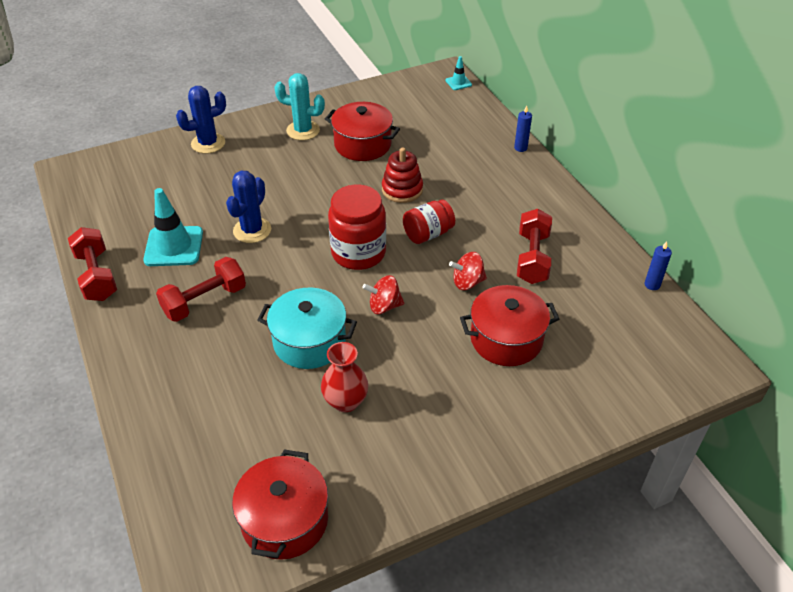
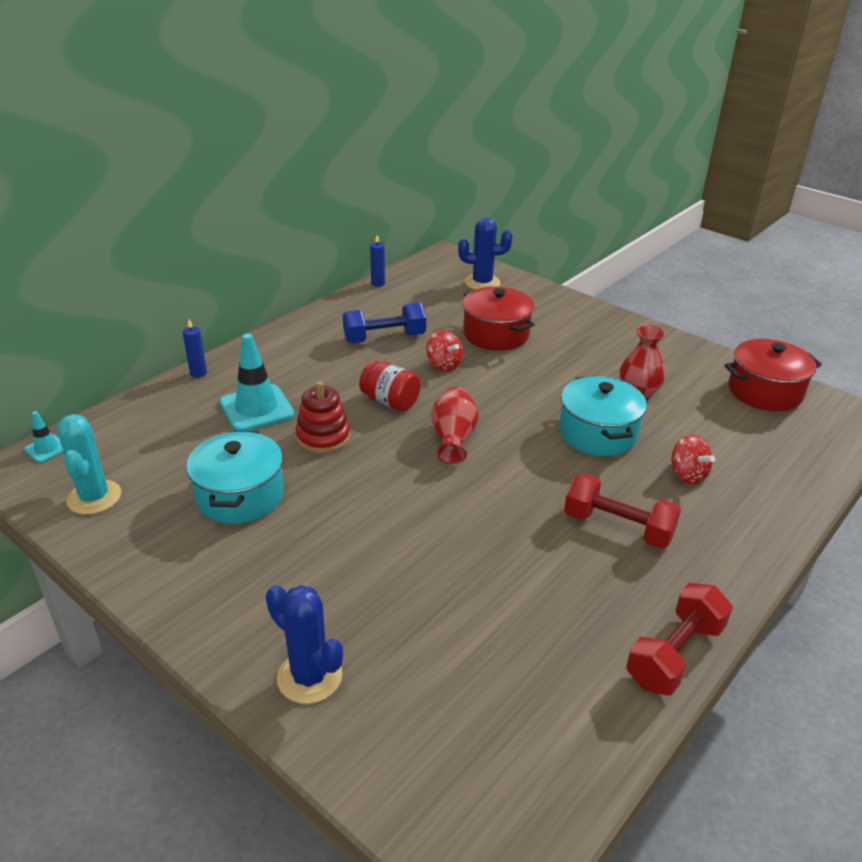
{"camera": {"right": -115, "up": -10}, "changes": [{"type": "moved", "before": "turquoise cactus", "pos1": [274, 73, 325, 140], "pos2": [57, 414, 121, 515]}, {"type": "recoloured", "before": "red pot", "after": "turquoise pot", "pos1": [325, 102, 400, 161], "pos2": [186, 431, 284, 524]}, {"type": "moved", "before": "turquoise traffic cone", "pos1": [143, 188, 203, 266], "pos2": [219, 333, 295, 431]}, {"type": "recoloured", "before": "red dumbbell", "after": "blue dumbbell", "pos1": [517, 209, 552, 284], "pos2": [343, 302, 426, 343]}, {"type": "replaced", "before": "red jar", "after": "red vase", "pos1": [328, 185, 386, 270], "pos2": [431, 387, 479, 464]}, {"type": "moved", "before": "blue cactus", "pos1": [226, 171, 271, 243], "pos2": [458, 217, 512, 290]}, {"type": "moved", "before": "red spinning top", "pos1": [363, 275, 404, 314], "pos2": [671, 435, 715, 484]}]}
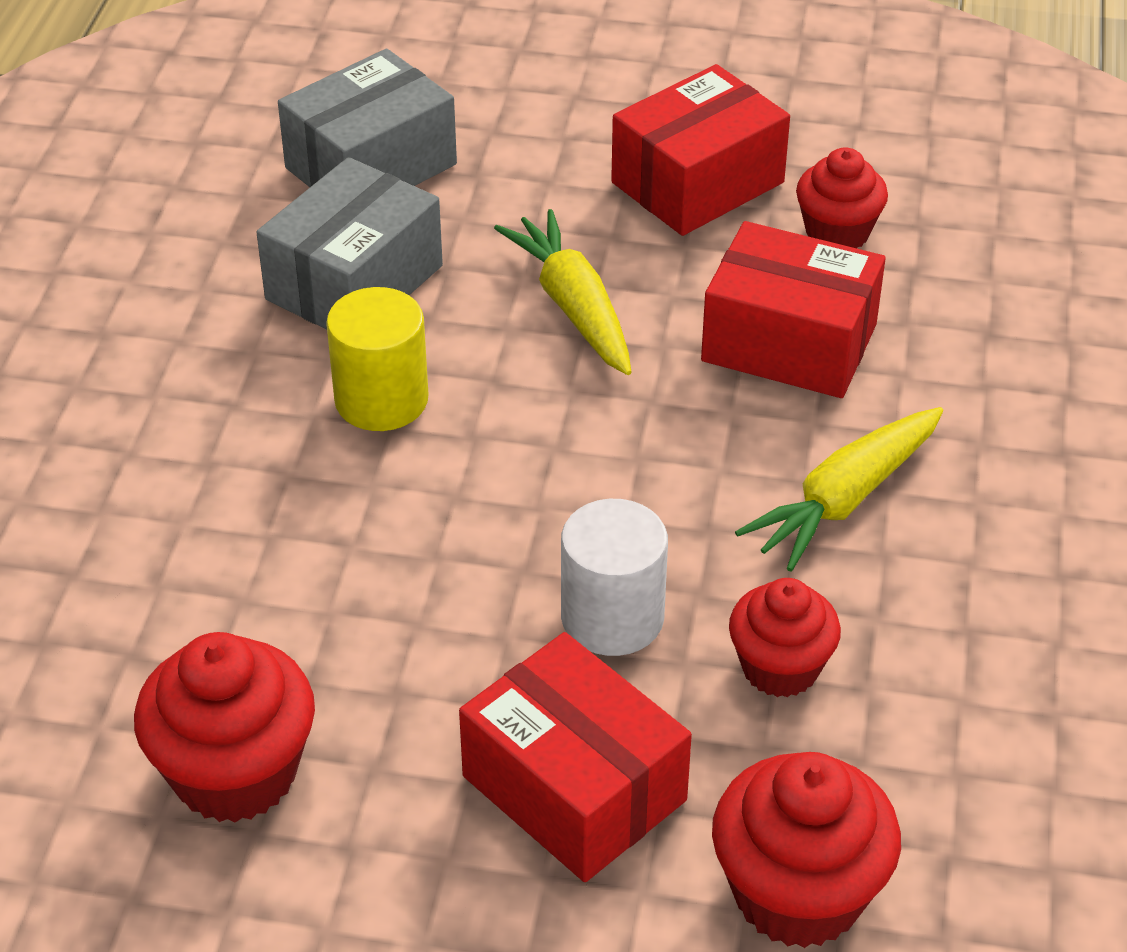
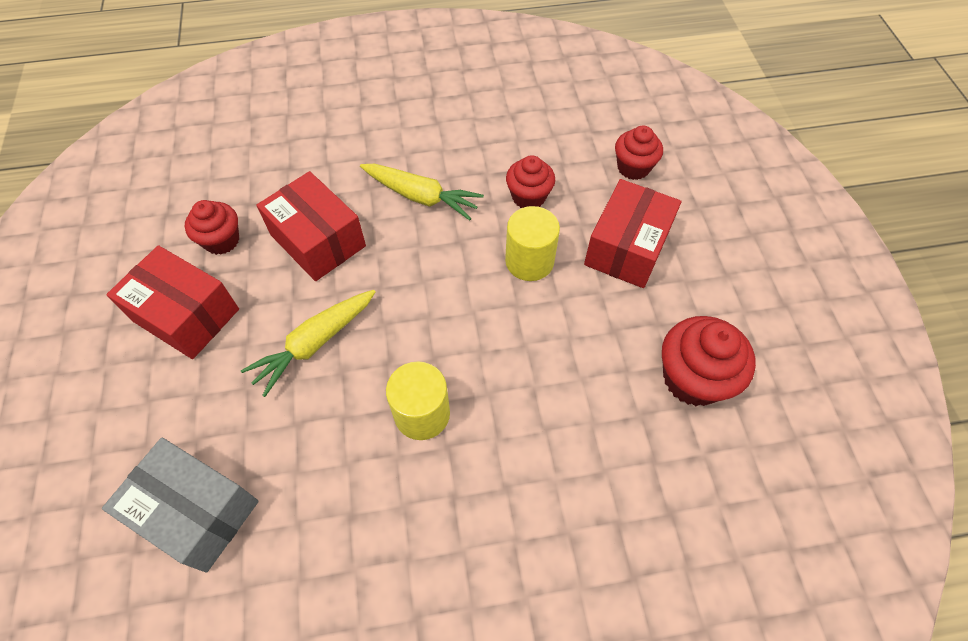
{"camera": {"right": -110, "up": 15}, "changes": [{"type": "turned", "before": "red box", "pos1": [701, 221, 886, 398], "pos2": [256, 171, 366, 281], "turn": -45}, {"type": "recoloured", "before": "white cylinder", "after": "yellow cylinder", "pos1": [561, 499, 668, 656], "pos2": [505, 206, 560, 281]}, {"type": "resized", "before": "red cupcake", "pos1": [712, 752, 901, 948], "pos2": [615, 126, 663, 180], "scale": 0.65}, {"type": "removed", "before": "grey box", "pos1": [256, 157, 443, 329]}]}
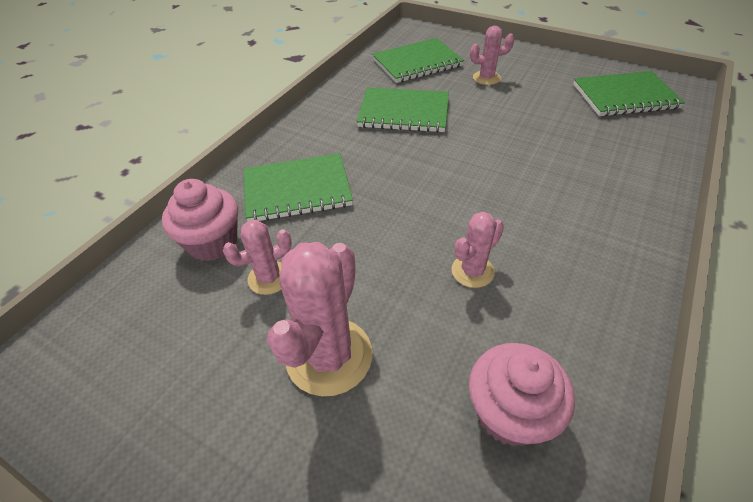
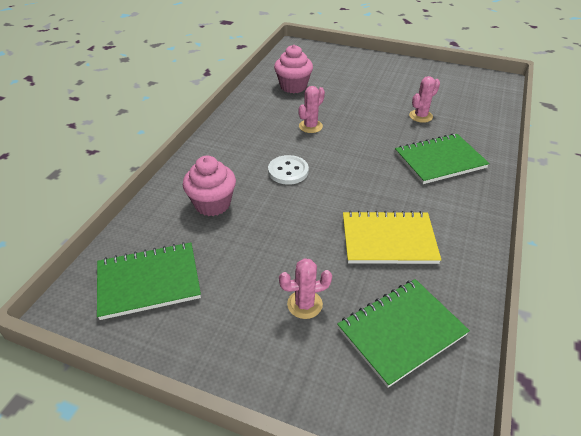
{"camera": {"right": 170, "up": -5}, "changes": [{"type": "moved", "before": "pink cupcake", "pos1": [162, 179, 238, 261], "pos2": [183, 156, 236, 216]}, {"type": "added", "after": "white button", "pos2": [268, 155, 309, 185]}, {"type": "recoloured", "before": "green notebook", "after": "yellow notebook", "pos1": [356, 87, 449, 132], "pos2": [343, 211, 441, 264]}, {"type": "removed", "before": "pink cactus", "pos1": [267, 242, 372, 396]}]}
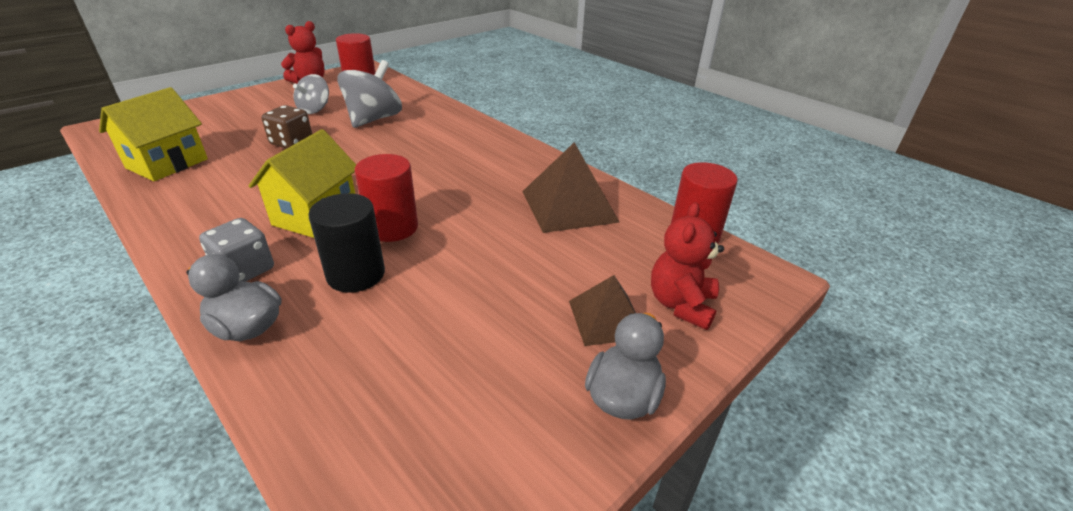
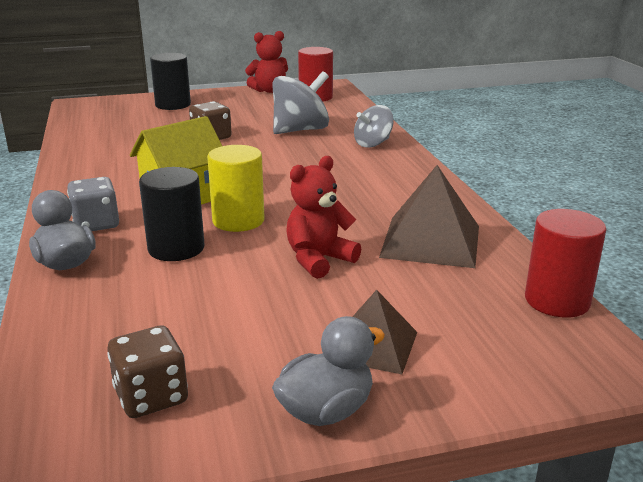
{"camera": {"right": 30, "up": -10}, "changes": [{"type": "added", "after": "brown dice", "pos2": [107, 326, 188, 418]}, {"type": "added", "after": "black cylinder", "pos2": [150, 53, 191, 110]}, {"type": "recoloured", "before": "red cylinder", "after": "yellow cylinder", "pos1": [355, 154, 418, 242], "pos2": [207, 145, 265, 232]}, {"type": "moved", "before": "red teddy bear", "pos1": [651, 202, 724, 330], "pos2": [286, 156, 361, 279]}, {"type": "moved", "before": "grey spinning top", "pos1": [293, 74, 329, 114], "pos2": [354, 105, 394, 148]}, {"type": "removed", "before": "yellow house", "pos1": [99, 87, 208, 181]}]}
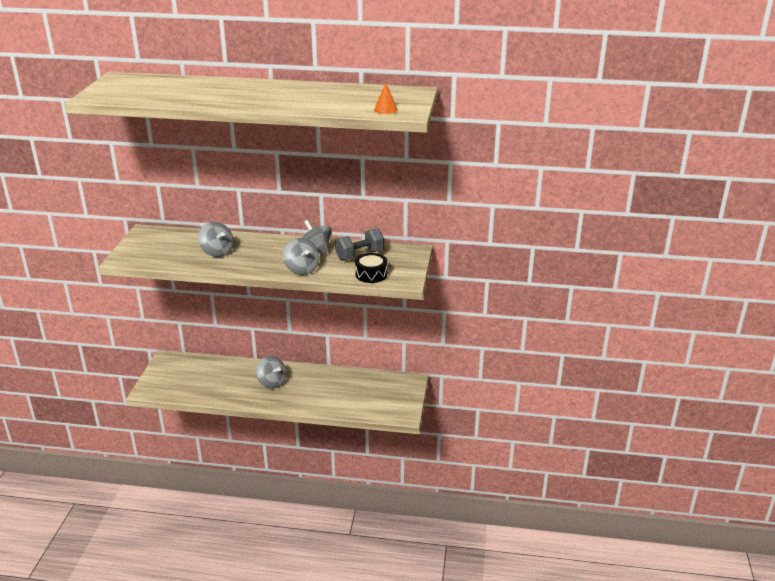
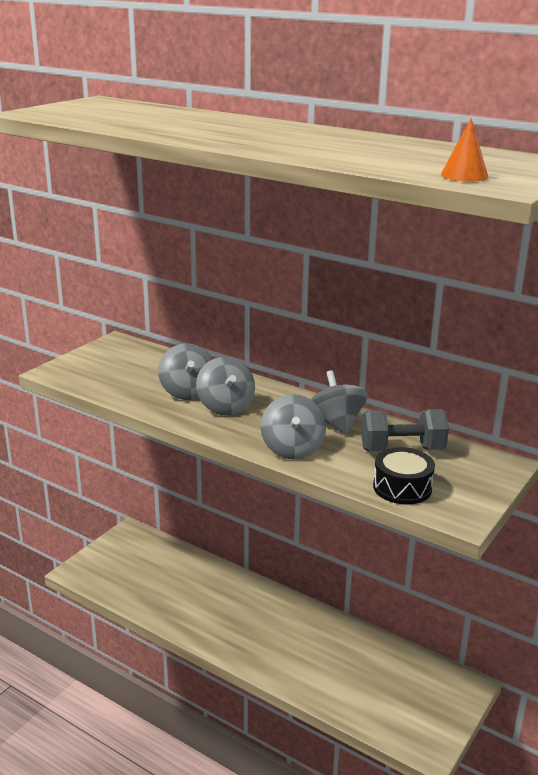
{"camera": {"right": 25, "up": -5}, "changes": [{"type": "moved", "before": "grey spinning top", "pos1": [256, 356, 287, 389], "pos2": [196, 357, 255, 416]}]}
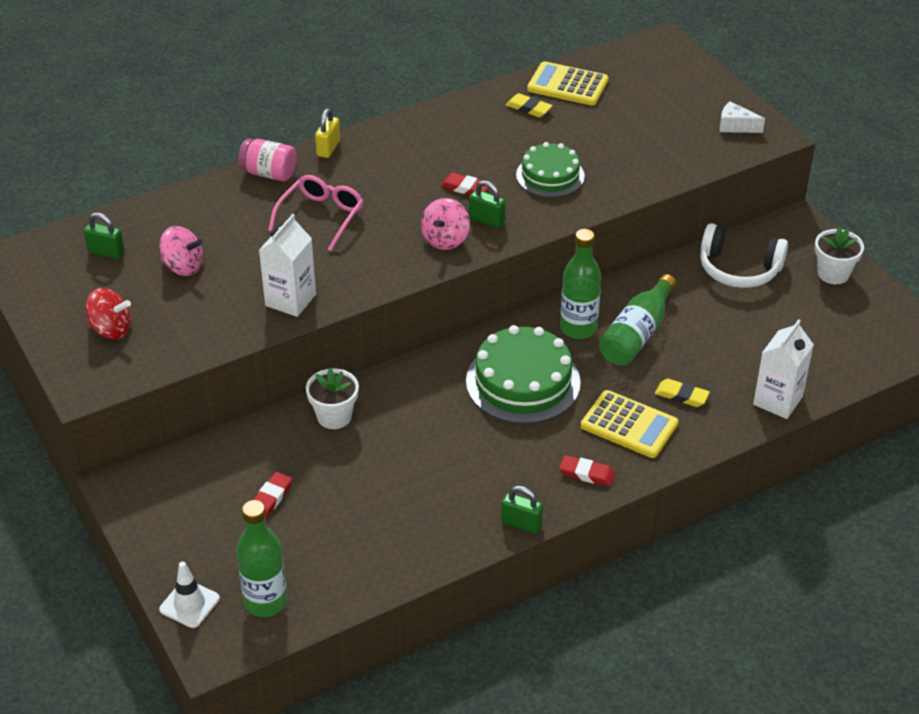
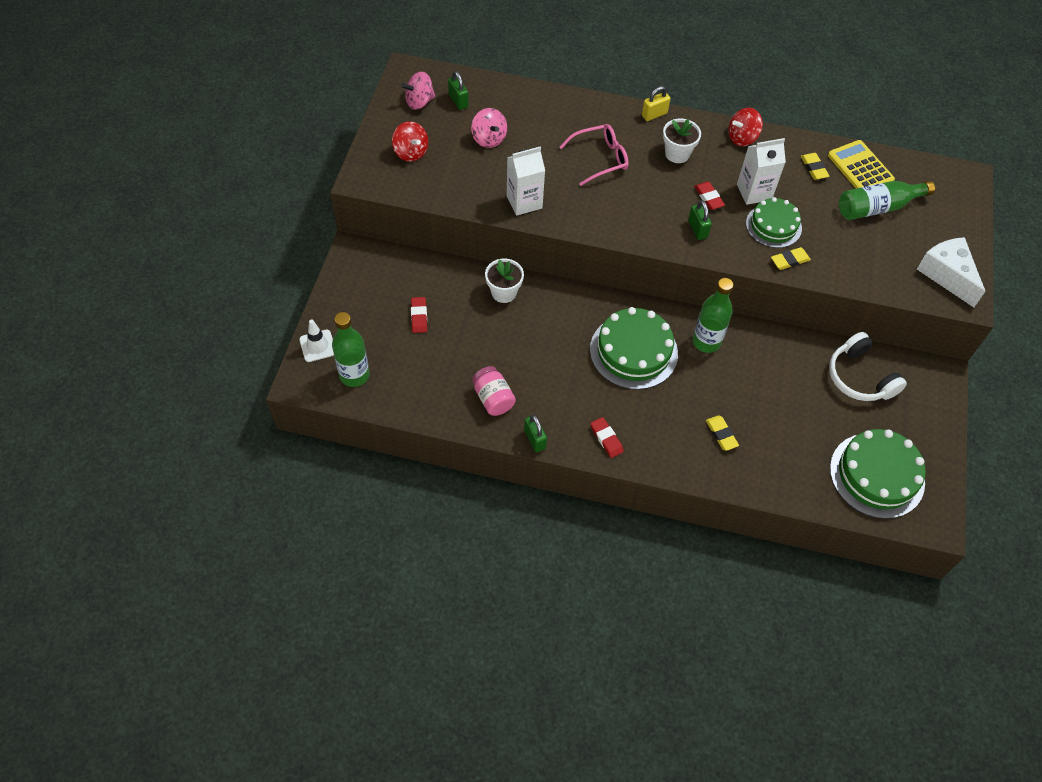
{"camera": {"right": 40, "up": 15}, "changes": [{"type": "moved", "before": "pink spinning top", "pos1": [421, 198, 470, 250], "pos2": [401, 72, 436, 110]}, {"type": "turned", "before": "red eraser", "pos1": [253, 472, 292, 519], "pos2": [411, 297, 427, 333], "turn": -75}, {"type": "moved", "before": "pink jar", "pos1": [238, 139, 296, 181], "pos2": [472, 366, 516, 416]}, {"type": "moved", "before": "white flower pot", "pos1": [815, 227, 864, 284], "pos2": [663, 118, 701, 163]}, {"type": "added", "after": "red spinning top", "pos2": [728, 108, 763, 146]}, {"type": "moved", "before": "white carton", "pos1": [753, 319, 814, 419], "pos2": [737, 138, 786, 205]}, {"type": "added", "after": "yellow eraser", "pos2": [771, 247, 811, 270]}, {"type": "added", "after": "green cake", "pos2": [830, 429, 926, 519]}, {"type": "moved", "before": "green bottle", "pos1": [599, 274, 676, 365], "pos2": [839, 181, 935, 220]}, {"type": "resized", "before": "white cheese", "pos1": [720, 101, 765, 133], "pos2": [917, 237, 986, 307], "scale": 1.79}, {"type": "removed", "before": "yellow calculator", "pos1": [581, 390, 678, 458]}]}
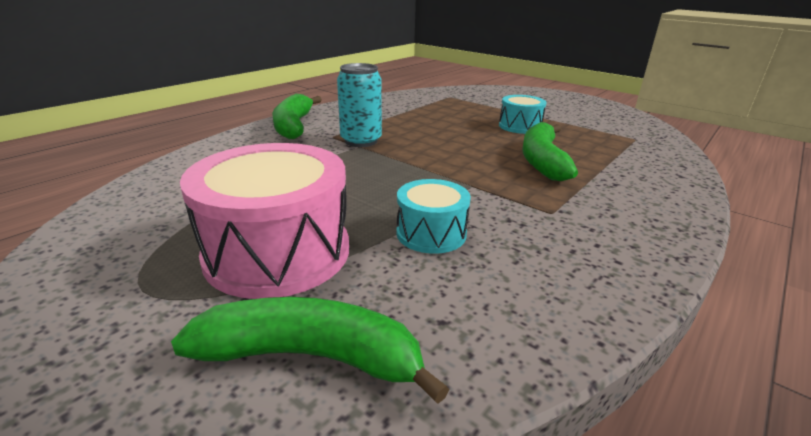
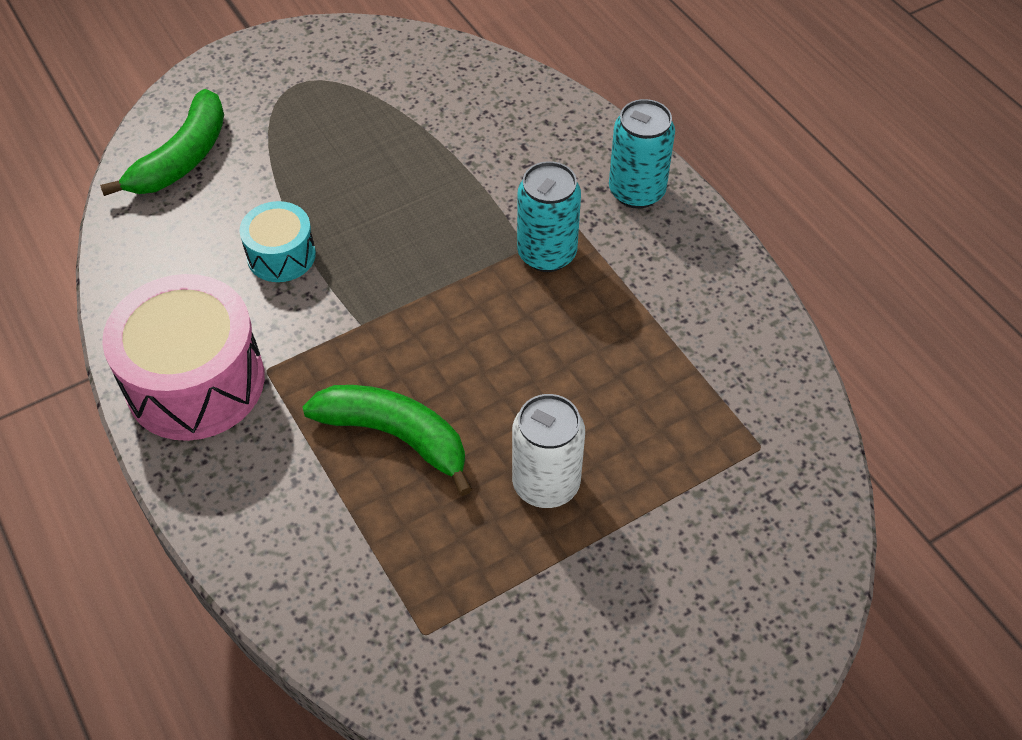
{"camera": {"right": 110, "up": 25}, "changes": [{"type": "moved", "before": "pink drum", "pos1": [180, 143, 349, 299], "pos2": [102, 274, 265, 441]}, {"type": "replaced", "before": "turquoise drum", "after": "white can", "pos1": [499, 95, 546, 134], "pos2": [512, 394, 585, 508]}, {"type": "replaced", "before": "green banana", "after": "turquoise can", "pos1": [272, 94, 322, 139], "pos2": [609, 99, 675, 209]}]}
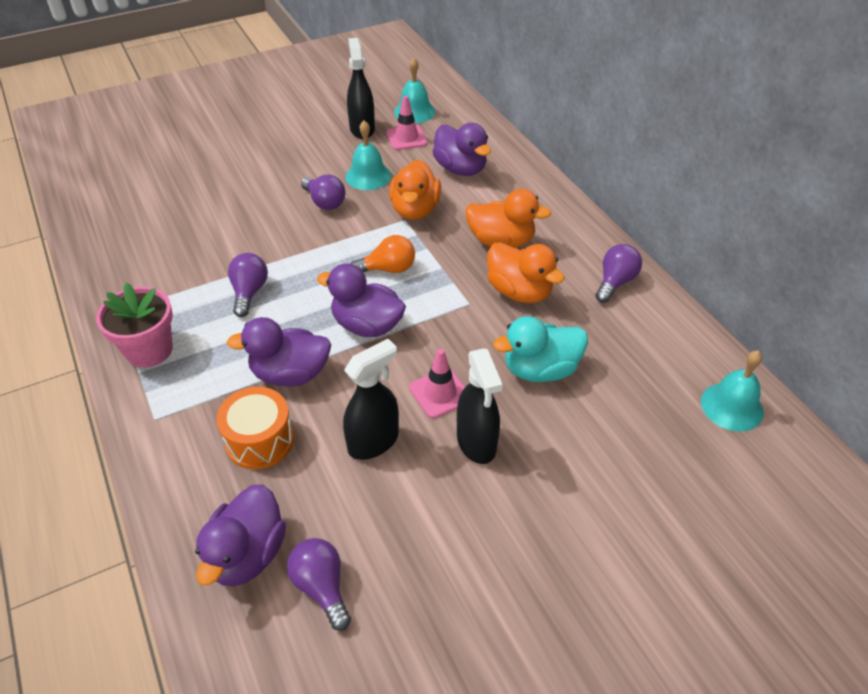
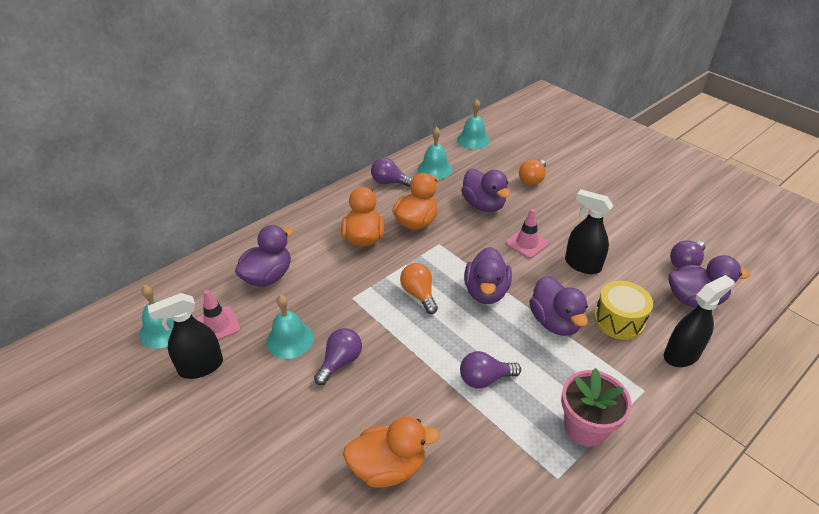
{"camera": {"right": -105, "up": -5}, "changes": [{"type": "moved", "before": "orange duck", "pos1": [389, 159, 441, 220], "pos2": [343, 417, 440, 488]}, {"type": "added", "after": "turquoise bell", "pos2": [418, 127, 453, 180]}, {"type": "recoloured", "before": "turquoise duck", "after": "purple duck", "pos1": [493, 316, 588, 382], "pos2": [461, 169, 510, 212]}, {"type": "added", "after": "orange light bulb", "pos2": [519, 159, 546, 186]}, {"type": "recoloured", "before": "orange drum", "after": "yellow drum", "pos1": [216, 387, 294, 470], "pos2": [594, 281, 653, 340]}, {"type": "moved", "before": "black spray bottle", "pos1": [457, 349, 503, 464], "pos2": [664, 275, 735, 367]}]}
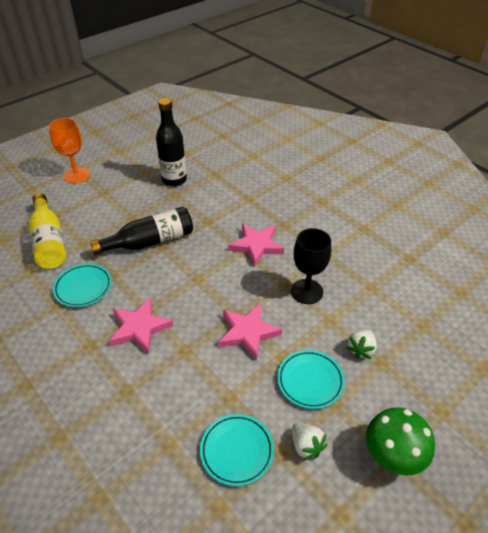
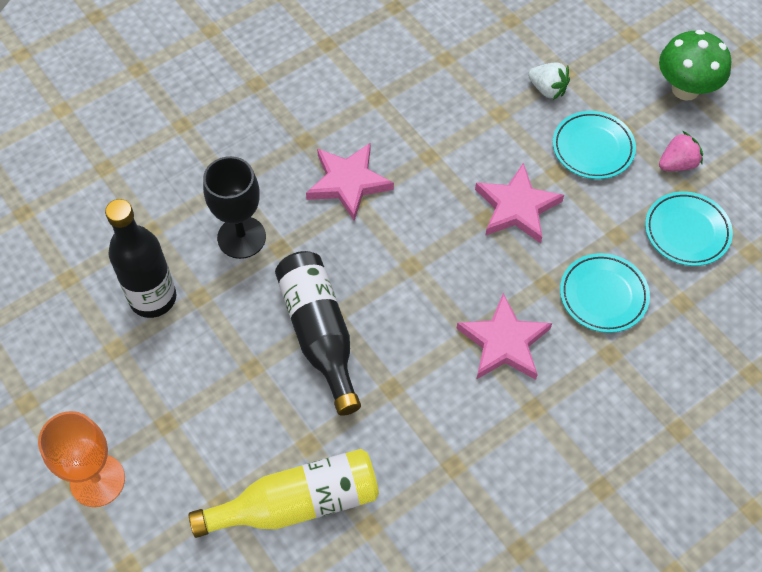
{"camera": {"right": -85, "up": 15}, "changes": [{"type": "moved", "before": "black goblet", "pos1": [291, 228, 331, 304], "pos2": [203, 156, 266, 259]}, {"type": "moved", "before": "turquoise plate", "pos1": [53, 264, 112, 307], "pos2": [560, 253, 650, 333]}, {"type": "recoloured", "before": "white strawberry", "after": "pink strawberry", "pos1": [292, 423, 327, 461], "pos2": [659, 131, 703, 171]}]}
